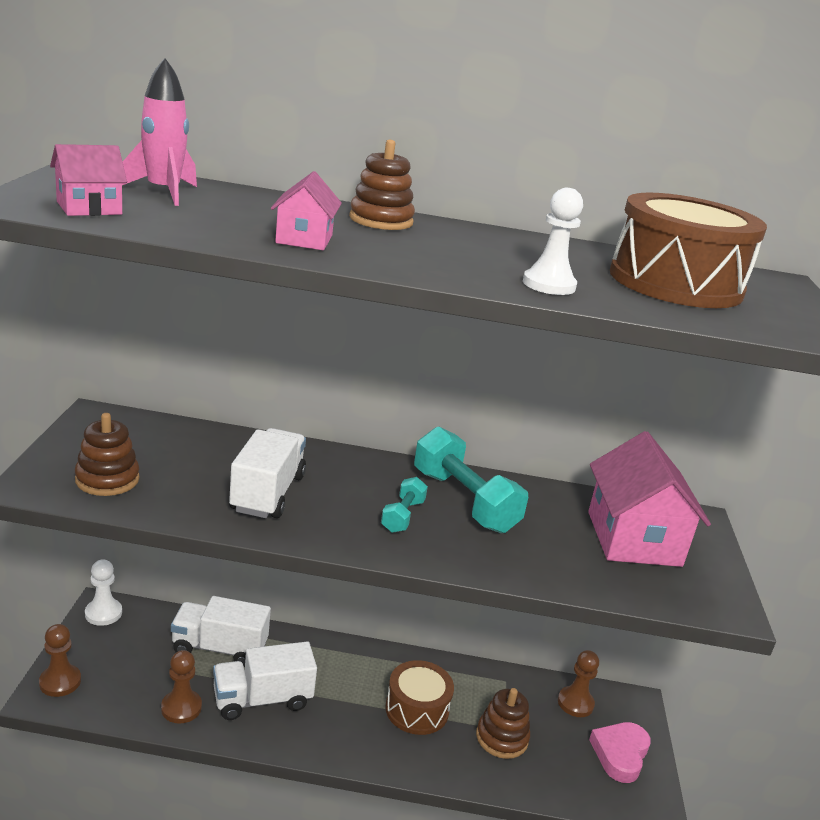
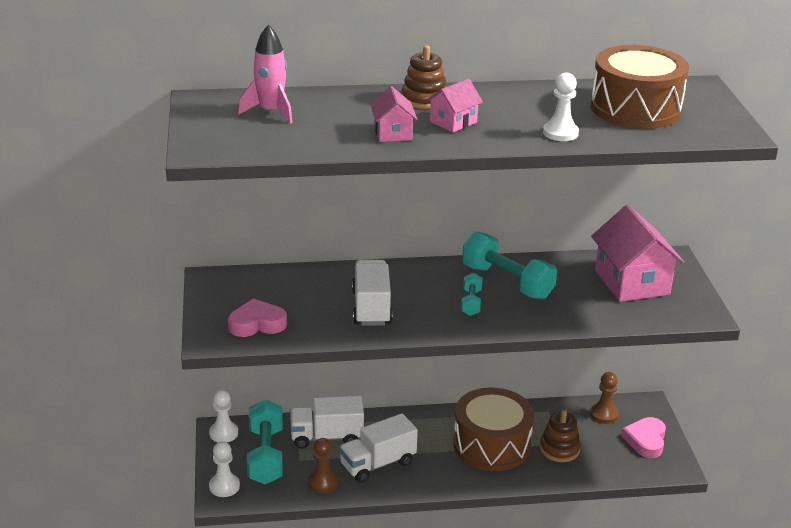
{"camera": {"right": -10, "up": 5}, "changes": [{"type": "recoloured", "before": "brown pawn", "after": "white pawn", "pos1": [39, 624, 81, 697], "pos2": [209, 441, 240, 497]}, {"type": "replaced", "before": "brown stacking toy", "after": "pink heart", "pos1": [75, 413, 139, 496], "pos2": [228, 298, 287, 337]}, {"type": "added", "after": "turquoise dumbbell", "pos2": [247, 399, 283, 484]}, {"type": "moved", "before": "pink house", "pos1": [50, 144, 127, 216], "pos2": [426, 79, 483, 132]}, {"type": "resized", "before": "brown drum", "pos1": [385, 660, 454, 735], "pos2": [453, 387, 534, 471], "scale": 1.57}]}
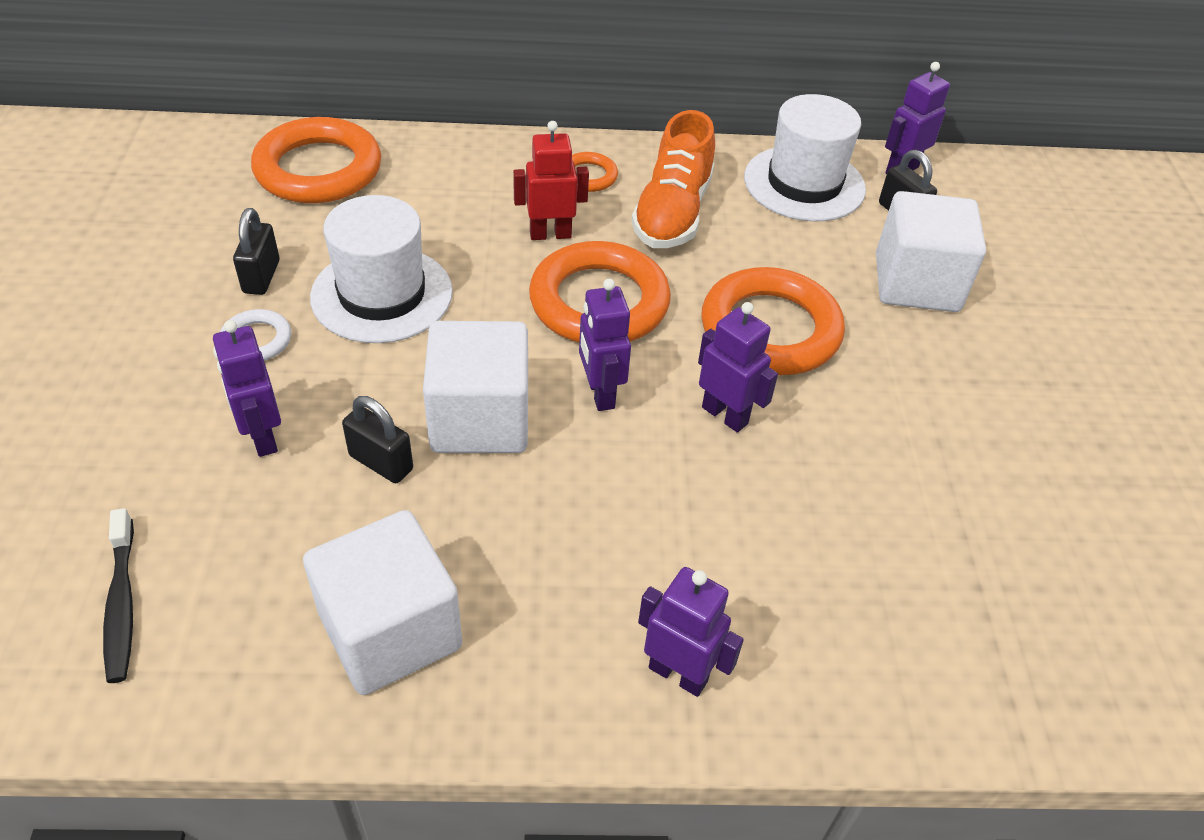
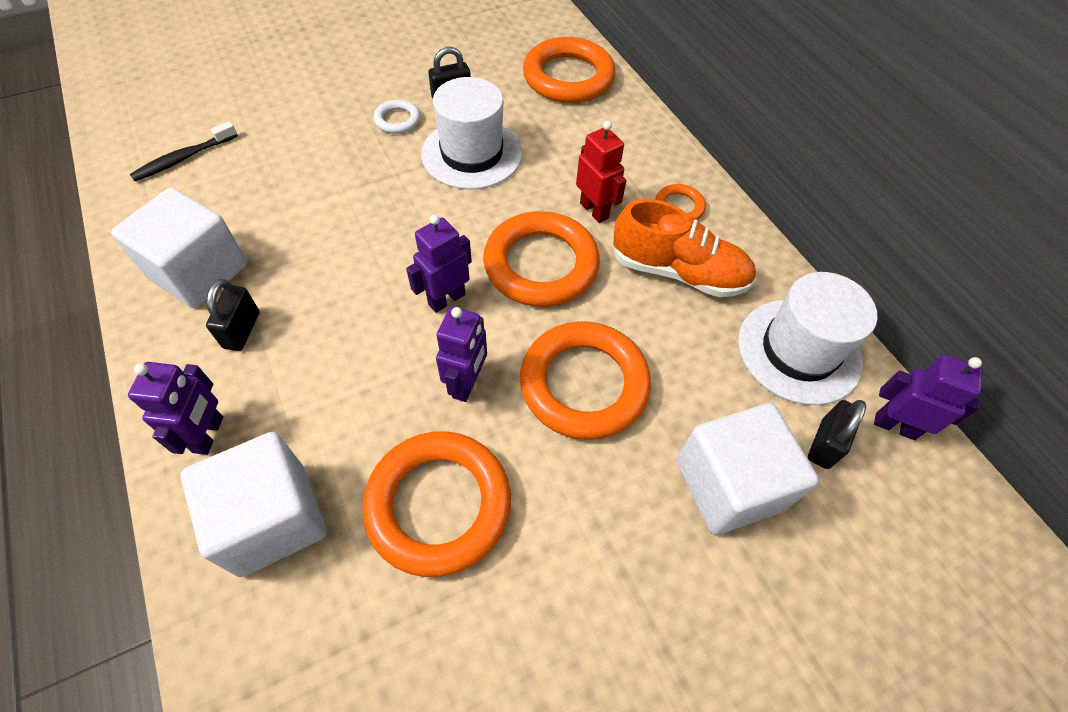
{"camera": {"right": 65, "up": 10}, "changes": [{"type": "moved", "before": "white cube", "pos1": [423, 321, 528, 453], "pos2": [180, 432, 326, 577]}, {"type": "moved", "before": "black padlock", "pos1": [342, 396, 413, 483], "pos2": [206, 279, 260, 351]}, {"type": "added", "after": "orange ring", "pos2": [362, 431, 511, 577]}, {"type": "turned", "before": "orange shoe", "pos1": [631, 110, 715, 248], "pos2": [612, 199, 756, 297], "turn": -150}, {"type": "removed", "before": "purple robot", "pos1": [213, 320, 281, 457]}]}
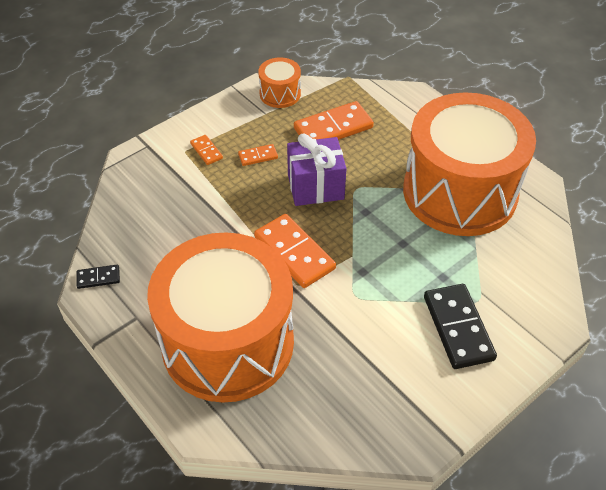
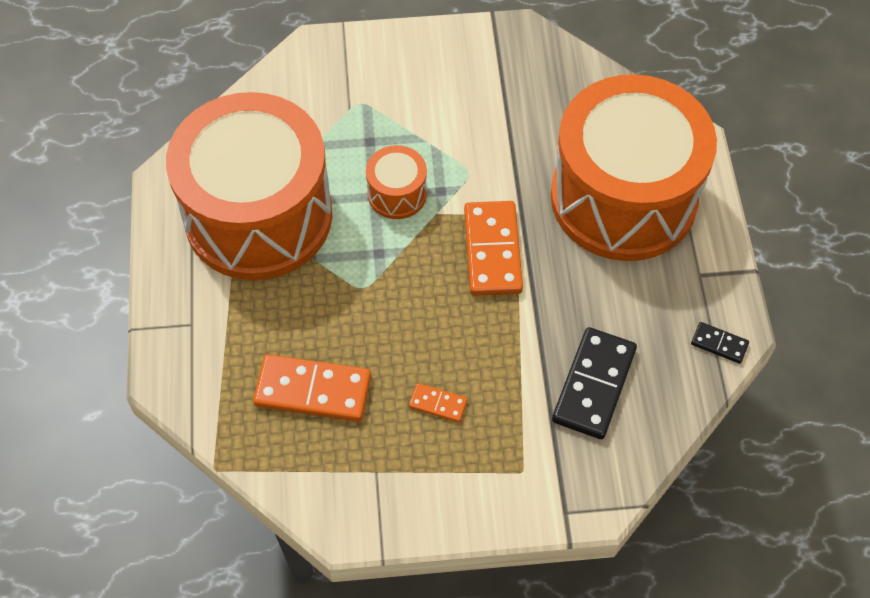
{"camera": {"right": -145, "up": 10}, "changes": [{"type": "moved", "before": "orange drum", "pos1": [258, 57, 301, 108], "pos2": [366, 145, 427, 219]}, {"type": "moved", "before": "black domino", "pos1": [424, 284, 497, 369], "pos2": [552, 327, 637, 439]}, {"type": "removed", "before": "orange domino", "pos1": [190, 135, 223, 165]}, {"type": "removed", "before": "purple gift", "pos1": [287, 133, 346, 206]}]}
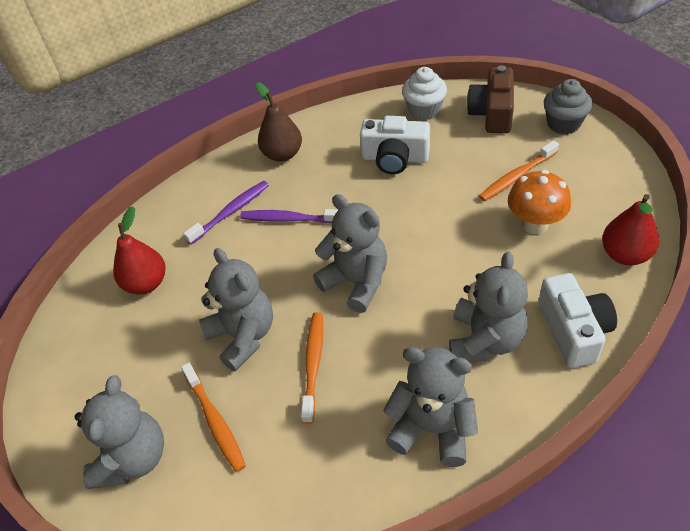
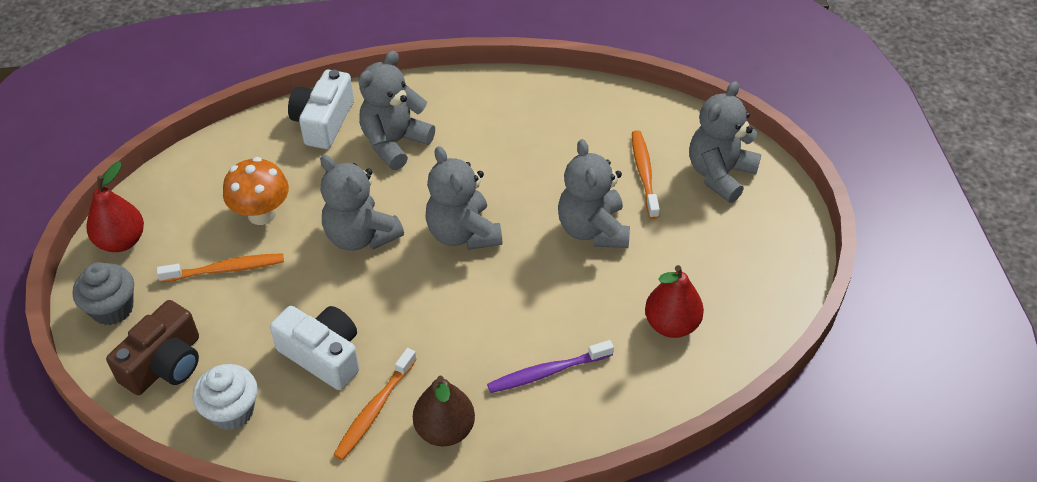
{"camera": {"right": -160, "up": 0}, "changes": [{"type": "moved", "before": "red pear", "pos1": [602, 194, 659, 265], "pos2": [87, 162, 144, 252]}, {"type": "moved", "before": "grey teddy bear", "pos1": [383, 347, 478, 467], "pos2": [320, 155, 404, 251]}, {"type": "moved", "before": "orange toothbrush", "pos1": [301, 312, 323, 424], "pos2": [333, 348, 417, 460]}, {"type": "removed", "before": "purple toothbrush", "pos1": [240, 209, 338, 224]}]}
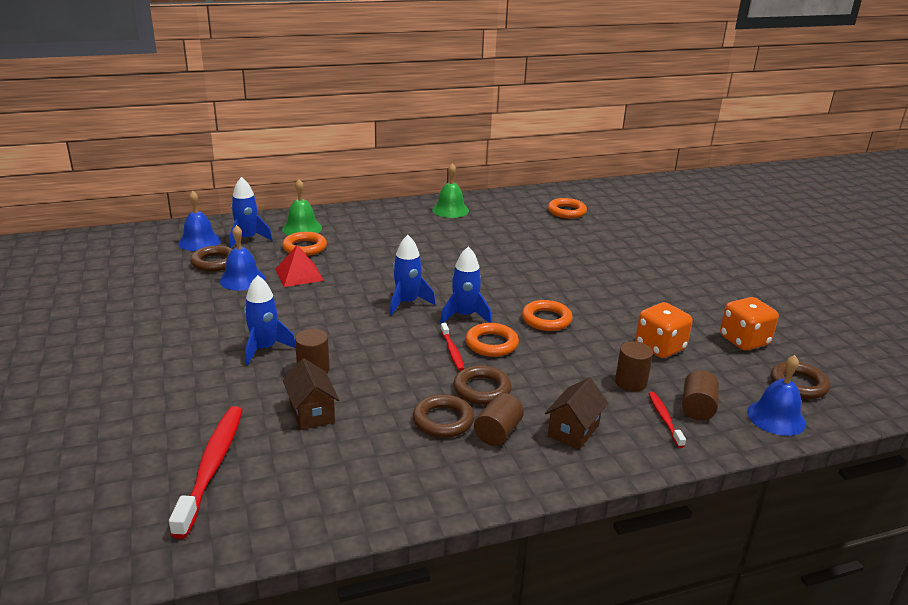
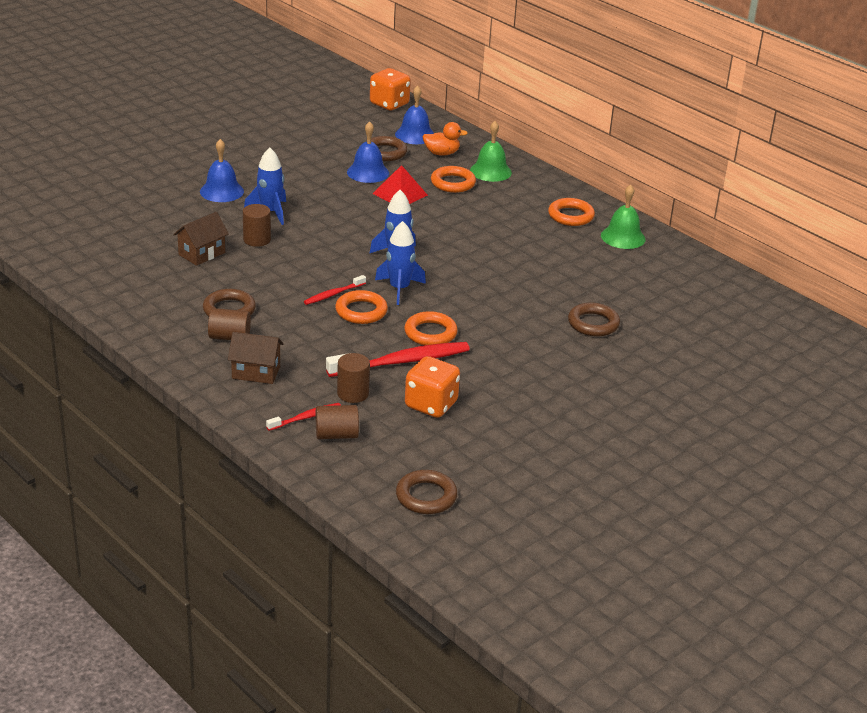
{"camera": {"right": 65, "up": 5}, "changes": [{"type": "moved", "before": "blue bell", "pos1": [747, 355, 806, 436], "pos2": [200, 139, 244, 202]}, {"type": "moved", "before": "red toothbrush", "pos1": [169, 406, 242, 539], "pos2": [326, 342, 470, 377]}, {"type": "moved", "before": "orange dice", "pos1": [720, 297, 779, 351], "pos2": [370, 68, 411, 110]}, {"type": "replaced", "before": "blue rocket", "after": "orange duck", "pos1": [229, 177, 273, 248], "pos2": [422, 122, 468, 156]}, {"type": "moved", "before": "orange ring", "pos1": [548, 198, 587, 219], "pos2": [548, 198, 595, 226]}, {"type": "moved", "before": "brown ring", "pos1": [453, 365, 512, 405], "pos2": [568, 303, 620, 337]}]}
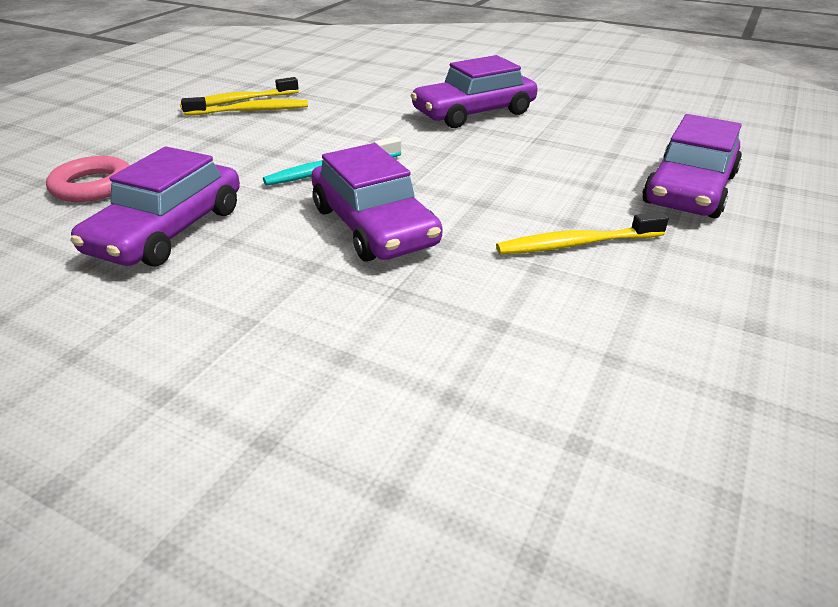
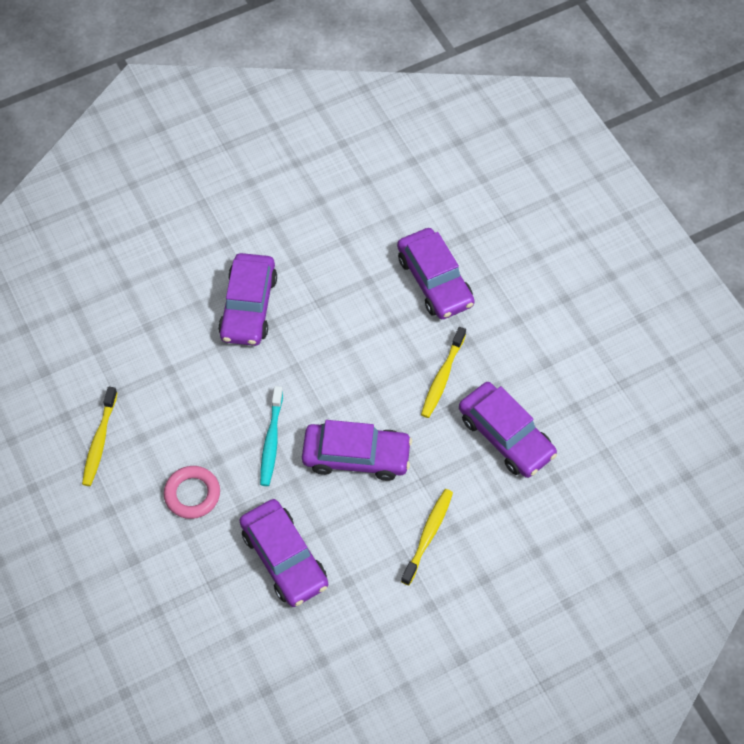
{"camera": {"right": -55, "up": 25}, "changes": [{"type": "moved", "before": "pink ring", "pos1": [46, 156, 130, 202], "pos2": [164, 466, 220, 519]}, {"type": "moved", "before": "yellow toothbrush", "pos1": [181, 97, 308, 116], "pos2": [401, 489, 453, 585]}, {"type": "added", "after": "purple car", "pos2": [459, 382, 557, 478]}]}
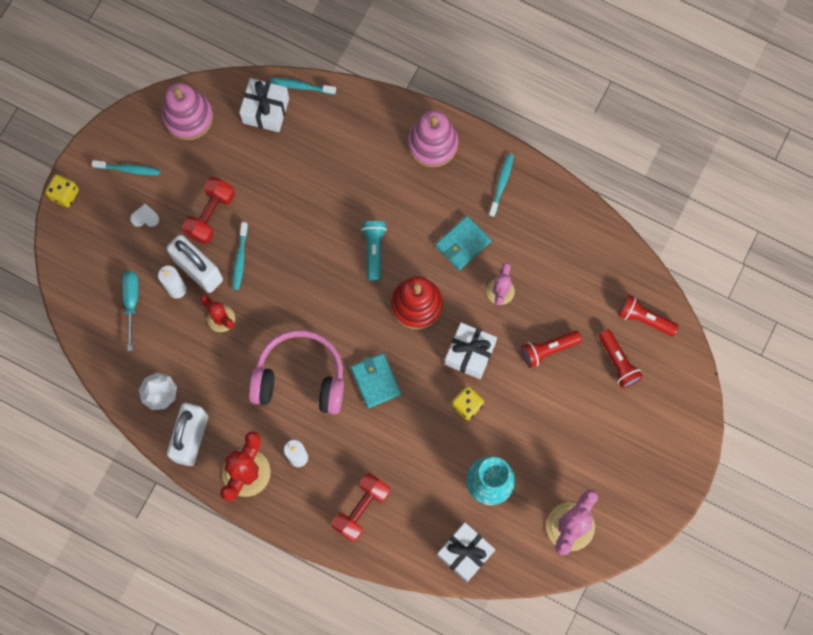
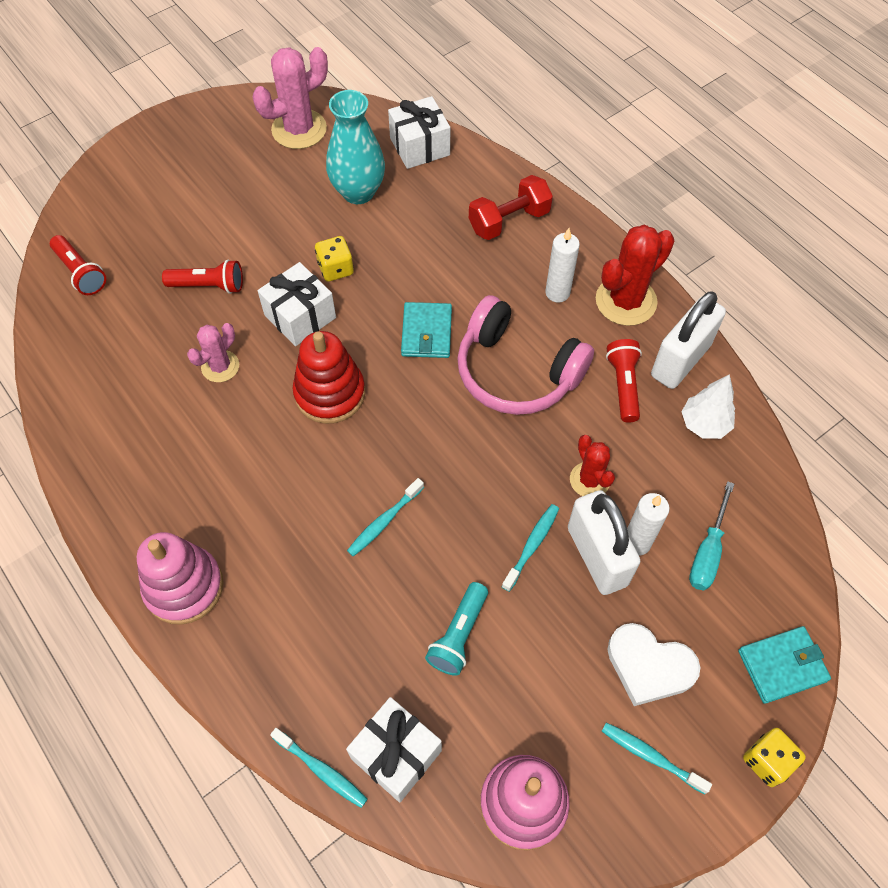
{"camera": {"right": -155, "up": -15}, "changes": [{"type": "moved", "before": "turquoise toothbrush", "pos1": [489, 154, 514, 217], "pos2": [347, 478, 424, 557]}, {"type": "moved", "before": "turquoise flashlight", "pos1": [361, 221, 387, 281], "pos2": [425, 582, 488, 676]}, {"type": "moved", "before": "red flashlight", "pos1": [599, 329, 643, 388], "pos2": [606, 339, 642, 423]}, {"type": "resized", "before": "white heart", "pos1": [130, 203, 159, 227], "pos2": [607, 623, 701, 706], "scale": 1.99}, {"type": "moved", "before": "turquoise wallet", "pos1": [435, 216, 491, 270], "pos2": [738, 626, 831, 704]}, {"type": "removed", "before": "red dumbbell", "pos1": [182, 177, 235, 244]}]}
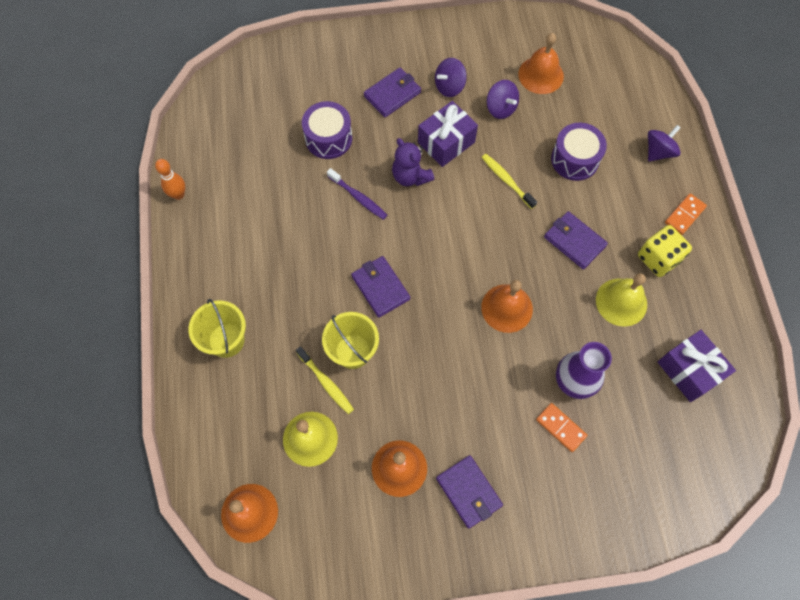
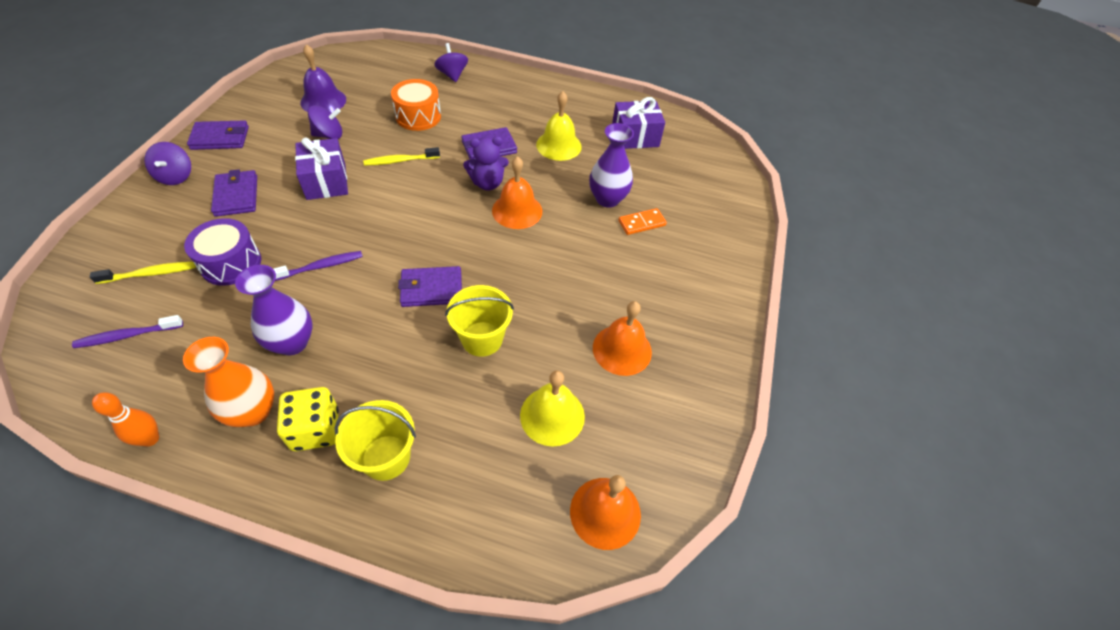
{"camera": {"right": -70, "up": -15}, "changes": [{"type": "added", "after": "purple toothbrush", "pos2": [72, 315, 183, 348]}, {"type": "moved", "before": "yellow toothbrush", "pos1": [296, 346, 354, 414], "pos2": [89, 262, 196, 284]}, {"type": "moved", "before": "purple spinning top", "pos1": [435, 58, 467, 97], "pos2": [144, 142, 191, 185]}, {"type": "added", "after": "orange vase", "pos2": [183, 337, 274, 427]}, {"type": "moved", "before": "purple wallet", "pos1": [436, 455, 503, 529], "pos2": [187, 120, 249, 150]}, {"type": "added", "after": "purple vase", "pos2": [235, 265, 313, 355]}, {"type": "moved", "before": "yellow dice", "pos1": [638, 225, 692, 277], "pos2": [277, 387, 339, 451]}, {"type": "recoloured", "before": "orange bell", "after": "purple bell", "pos1": [518, 33, 564, 94], "pos2": [300, 44, 346, 113]}, {"type": "recoloured", "before": "purple drum", "after": "orange drum", "pos1": [551, 123, 607, 181], "pos2": [391, 79, 441, 131]}, {"type": "moved", "before": "purple teddy bear", "pos1": [392, 138, 434, 186], "pos2": [463, 136, 509, 190]}, {"type": "removed", "before": "orange domino", "pos1": [665, 193, 707, 235]}]}
